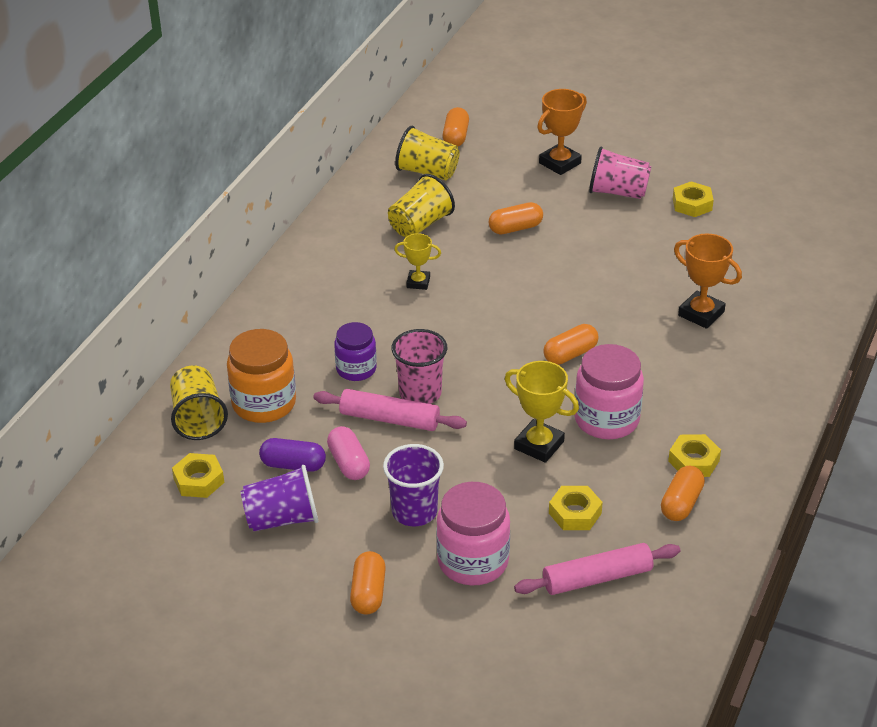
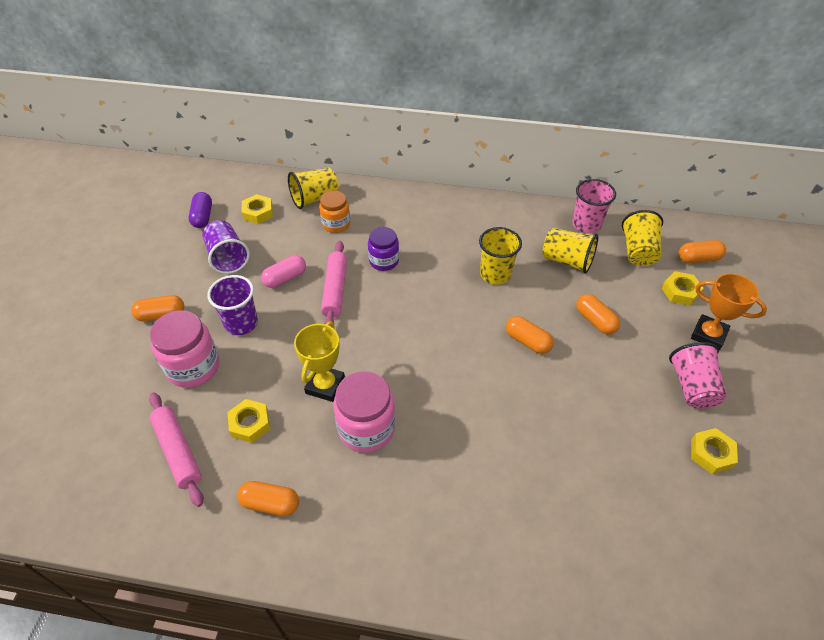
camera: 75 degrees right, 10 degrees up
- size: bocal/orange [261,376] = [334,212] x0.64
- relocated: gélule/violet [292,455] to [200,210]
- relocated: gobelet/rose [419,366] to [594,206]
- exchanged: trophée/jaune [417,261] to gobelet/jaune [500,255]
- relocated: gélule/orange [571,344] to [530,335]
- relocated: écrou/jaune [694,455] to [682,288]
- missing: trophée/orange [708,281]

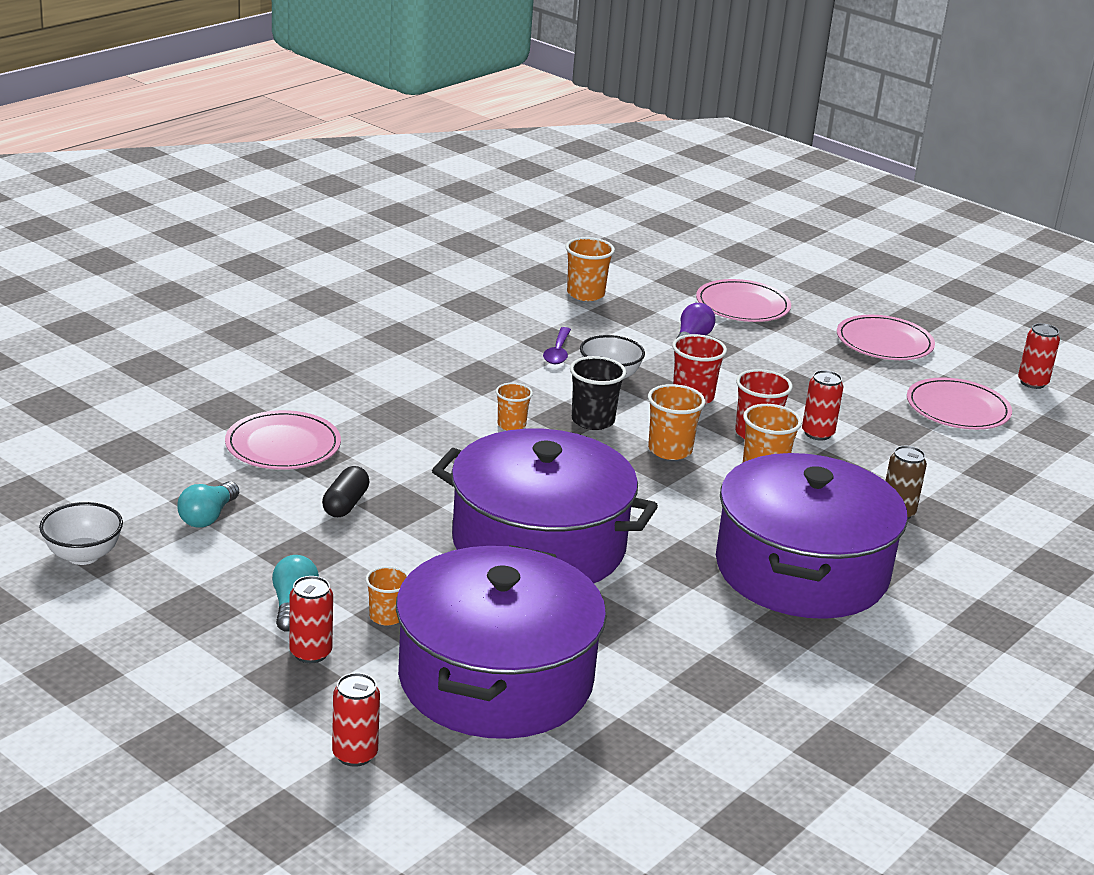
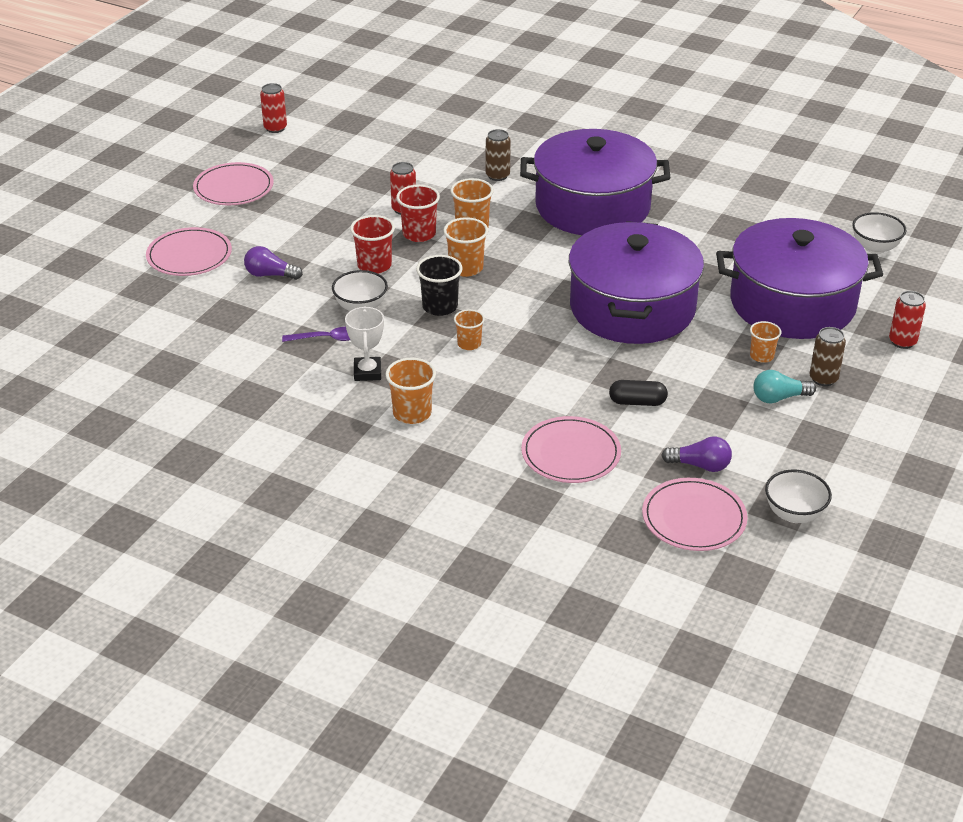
camera: 100 degrees left, 10 degrees up
- colour: ampoule/turquoise [208,504] to ampoule/violet [696,454]
- colour: canette/rouge [311,619] to canette/marron [828,356]
- relocated: gobelet/orange [590,269] to [411,391]
- relocated: assiette/rose [959,403] to [695,514]
- appeared: trophée/blanc [364,343]
- appeared: bol/blanc [879,233]

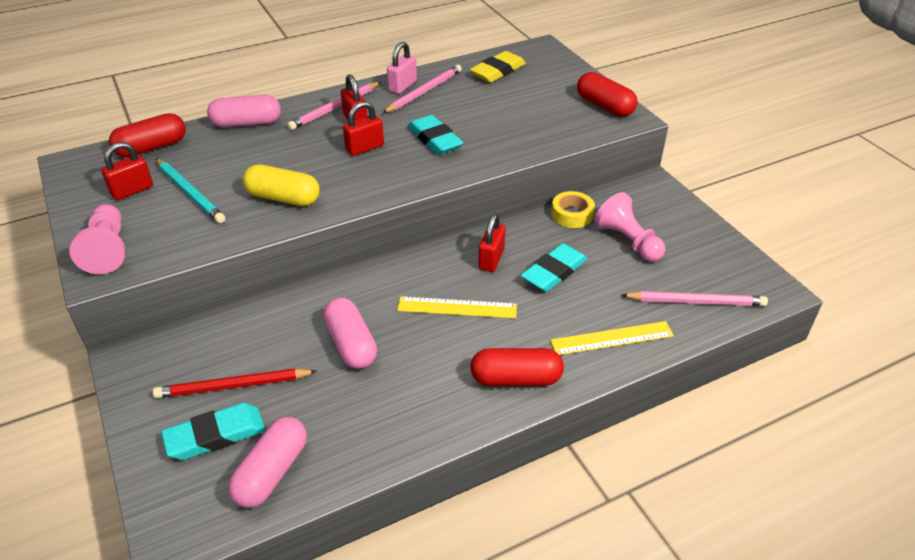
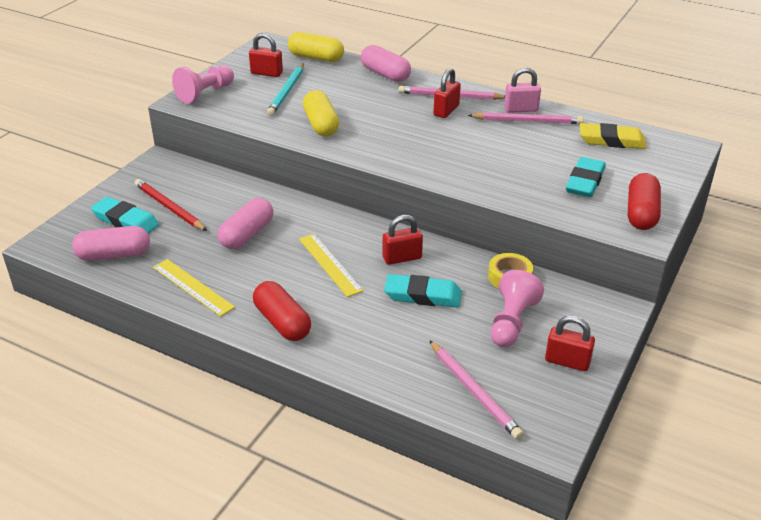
camera: 55 degrees right, 5 degrees down
- colour: gélule/rouge [147,135] to gélule/jaune [316,47]
- relocated: cadenas/rouge [363,128] to [570,343]
- relocated: gomme/turquoise [435,135] to [586,177]
- relocated: règle/jaune [612,338] to [194,288]

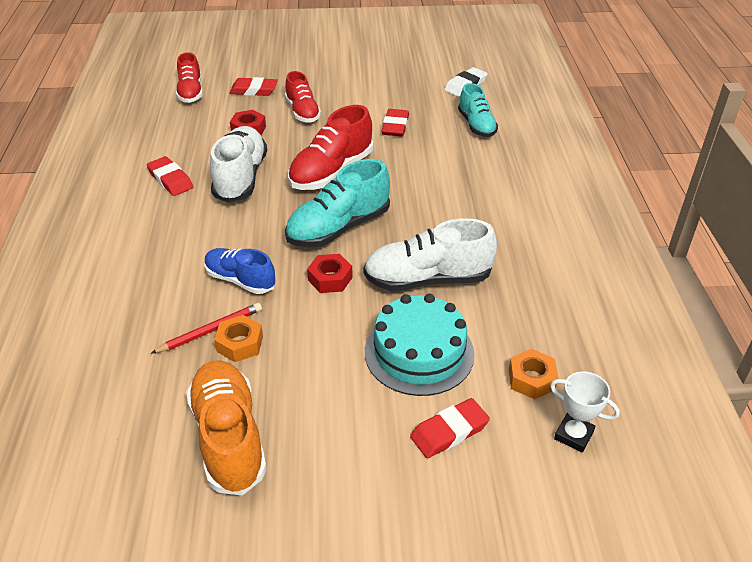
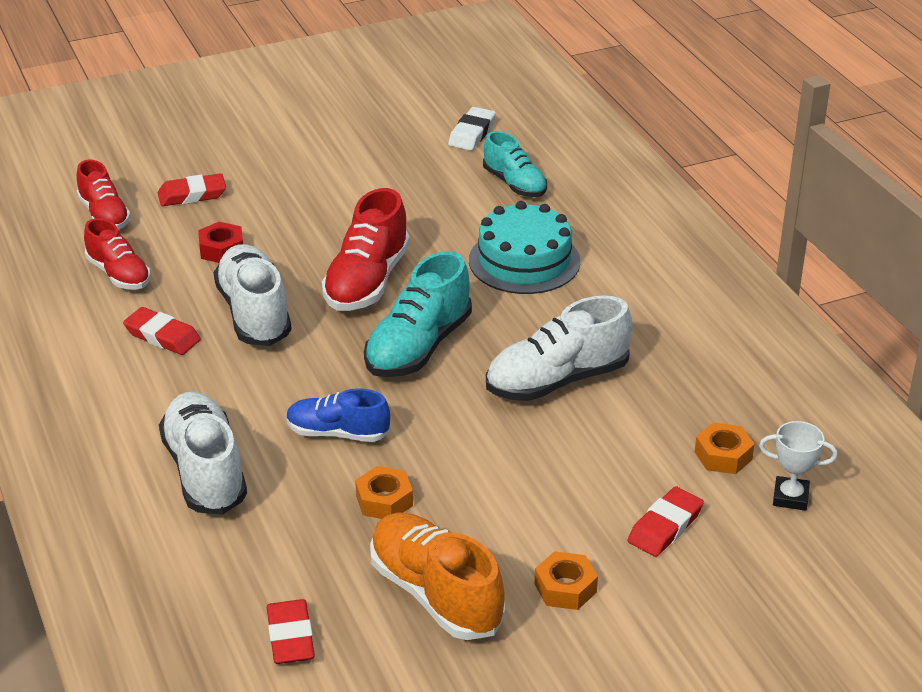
camera: 20 degrees left, 5 degrees down
- missing: crayon/rouge [206,328]
- relocated: chaussure/rouge [303,97] to [117,254]
- missing: écrou/rouge [330,273]
- relocated: gâteau/turquoise [420,345] to [524,247]
- relocated: gomme/rouge [395,123] to [291,631]
- appeared: chaussure/blanc [203,453]
- appeared: écrou/orange [566,580]

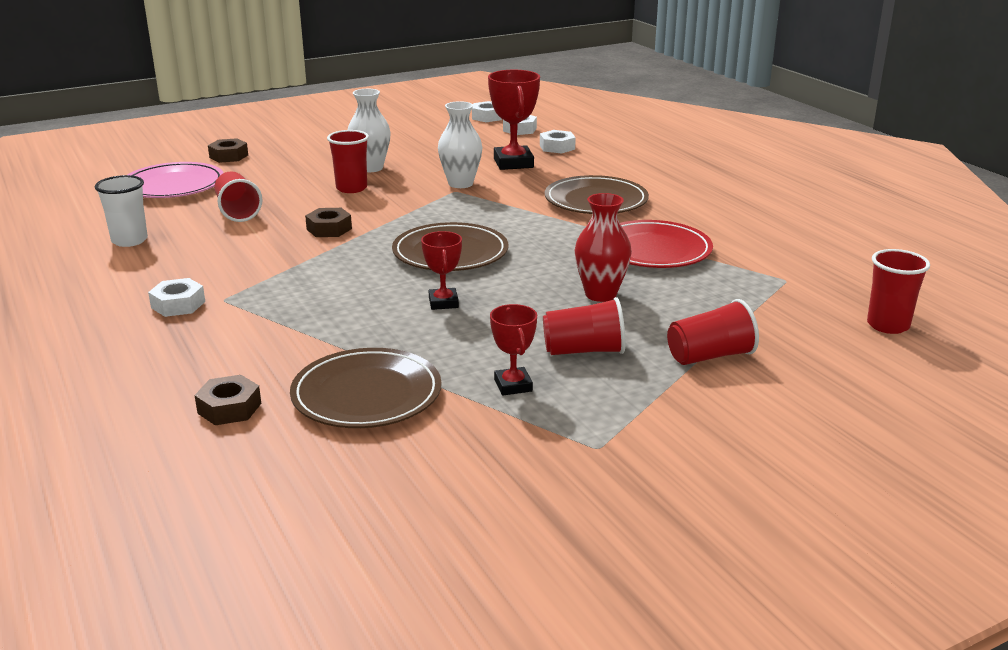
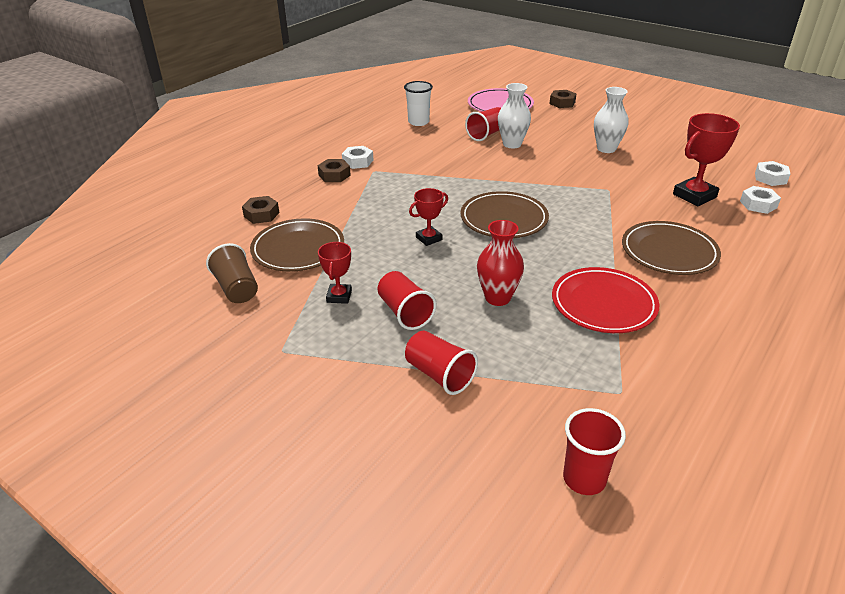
camera: 65 degrees right, 10 degrees up
- relocated: écrou/marron [328,222] to [334,170]
- missing: gobelet/rouge [348,161]
- relocated: vase/blanc [460,144] to [514,115]
- missing: écrou/blanc [487,111]
- spun: trophée/rouge [513,350] = [335,273] 45 degrees counterclockwise
- appeared: gobelet/marron [232,273]

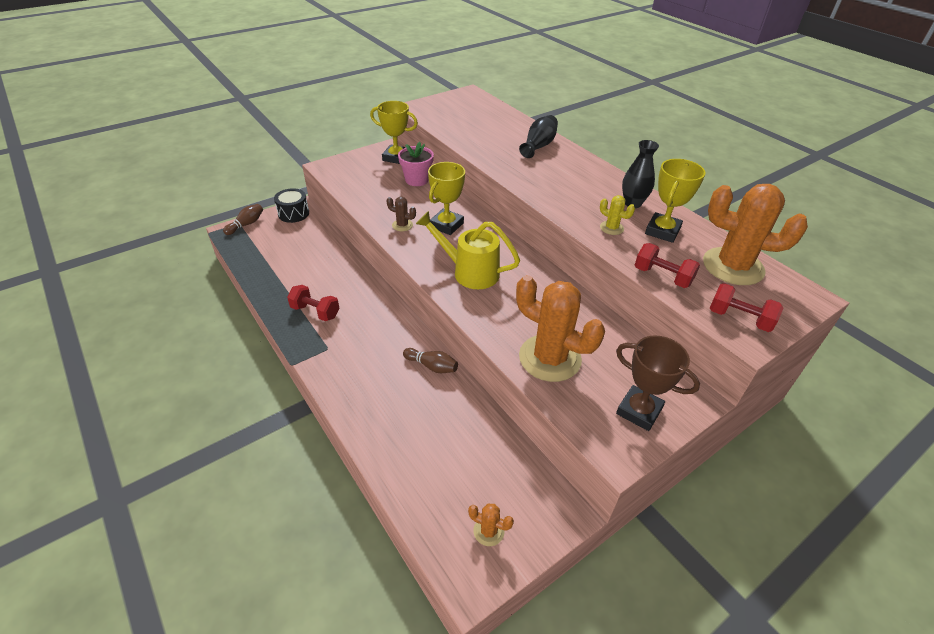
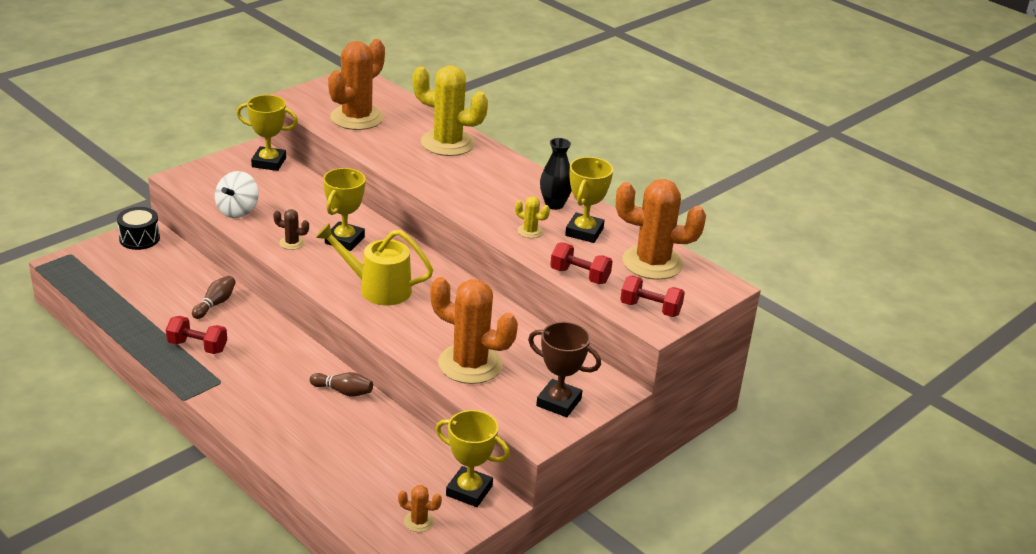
camera: 10 degrees left, 10 degrees down
- relocated: quille/marron [243,219] to [214,297]
- missing: pot de fleurs/rose [416,164]
- exchanged: vase/noir [538,136] to cactus/jaune [450,110]
- appeared: toupie/blanc [237,194]
- appeared: cactus/orange [356,84]
- appeared: trophée/jaune [473,458]

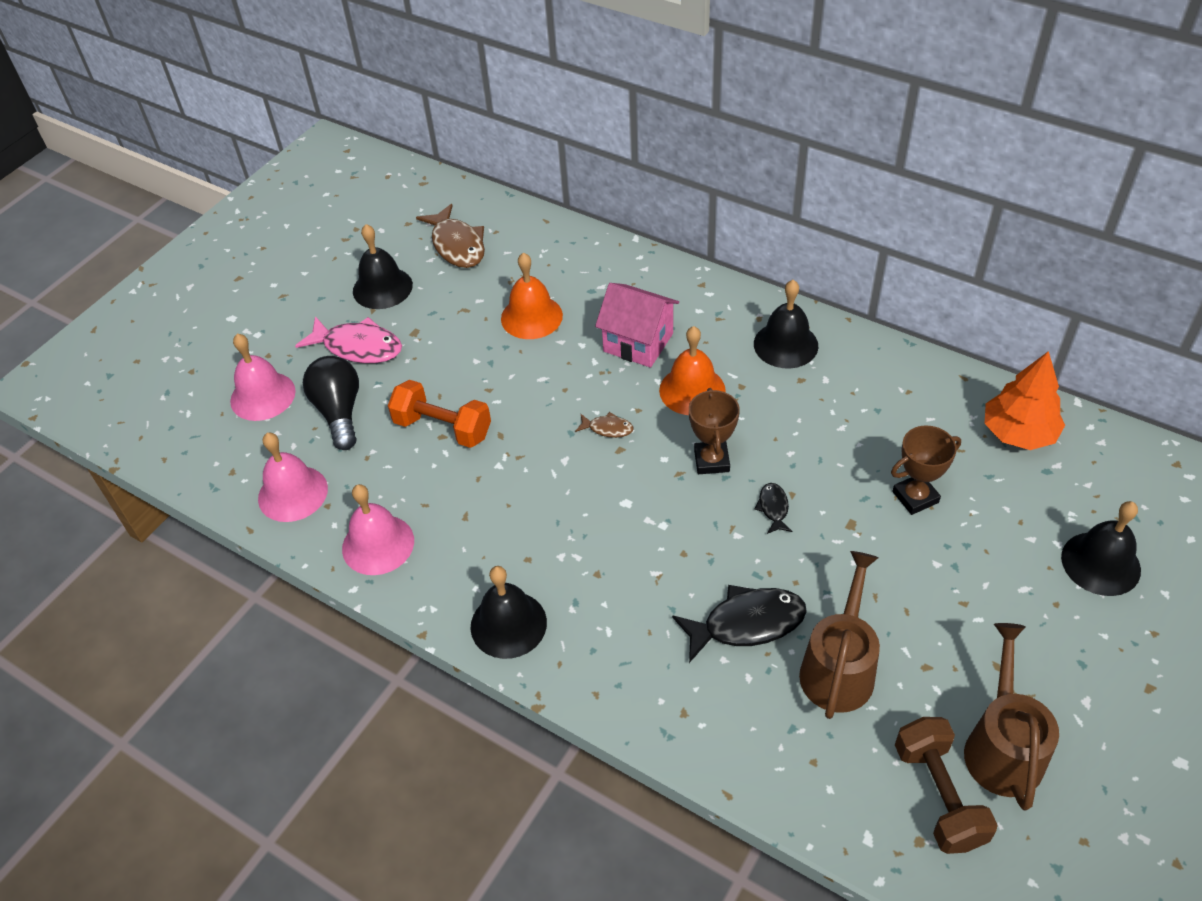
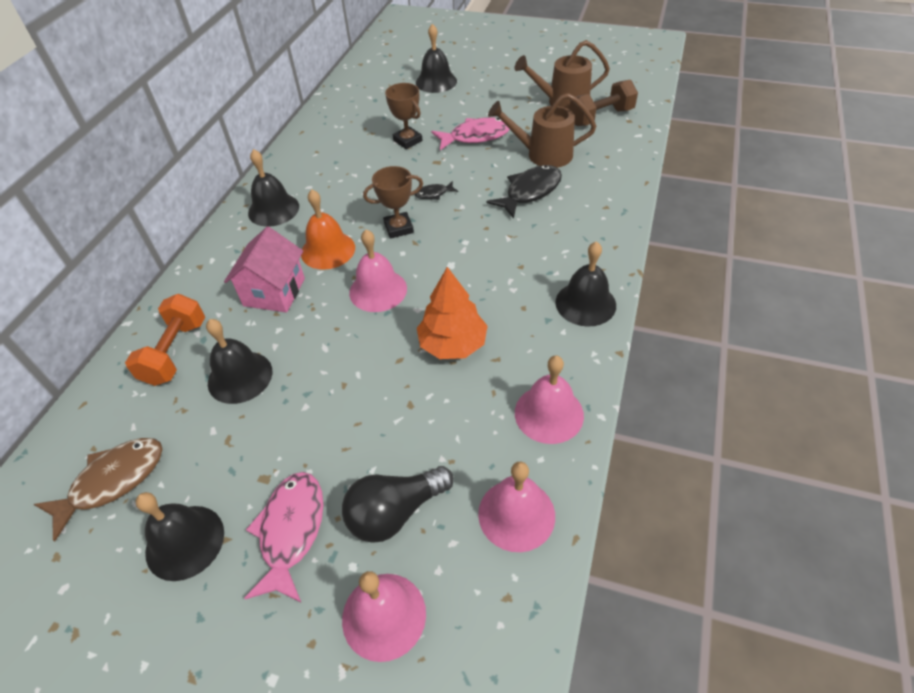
camera: 105 degrees left, 0 degrees up
- relocated: haltère/orange [439,414] to [165,340]
- colour: cloche/orange [532,295] to cloche/noir [239,361]
- exchanged: poisson/marron [604,425] to cloche/rose [378,270]
- spun: poisson/noir [739,624] = [524,192] 75 degrees clockwise
- relocated: arbre/orange [1025,400] to [452,313]
- appeared: poisson/rose [470,133]

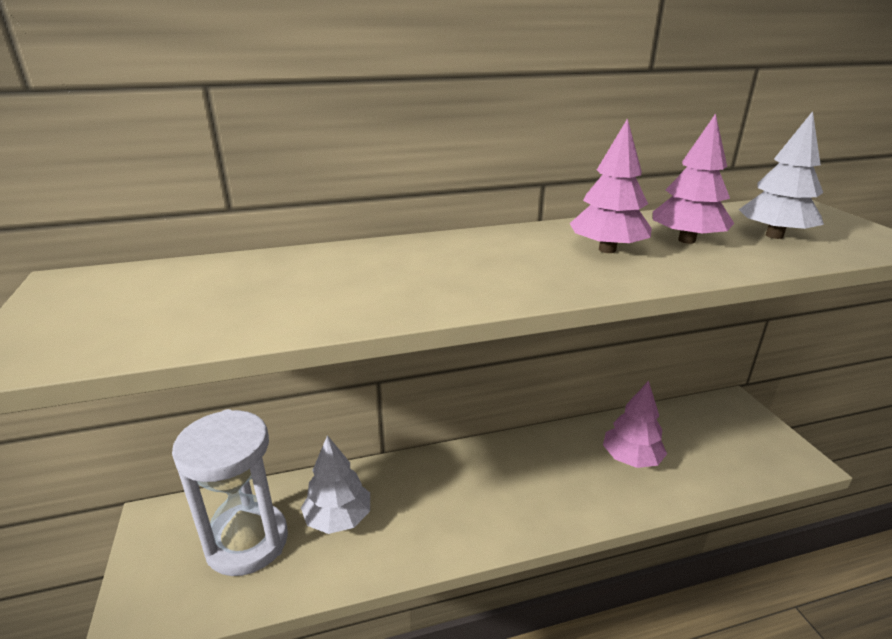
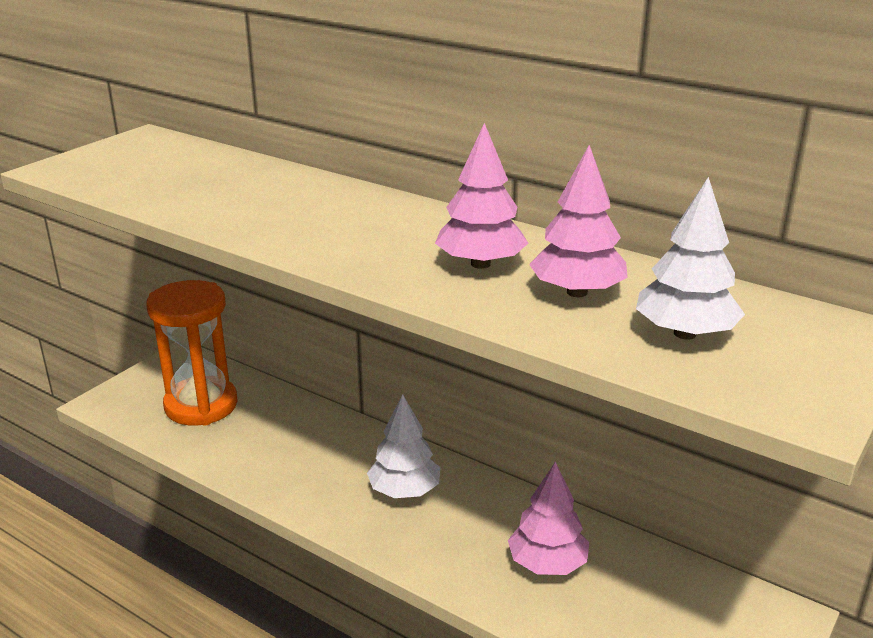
camera: 50 degrees right, 0 degrees up
- colour: sablier/blanc [230,492] to sablier/orange [192,353]
- relocated: arbre/blanc [335,484] to [403,446]

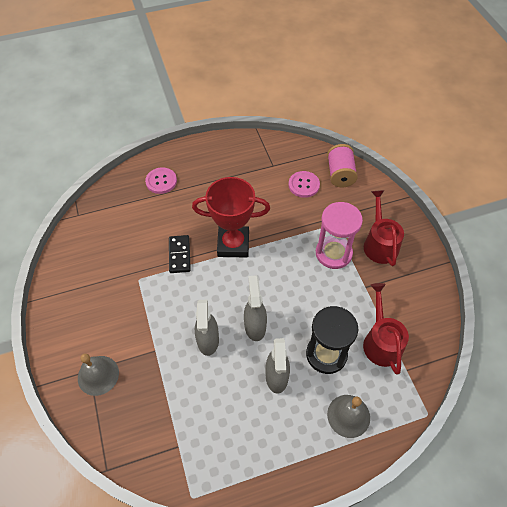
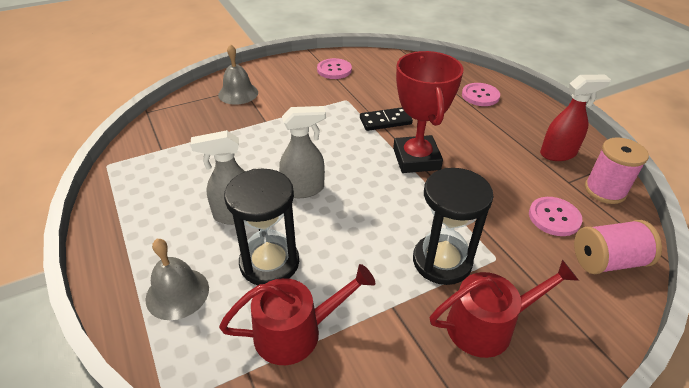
camera: 80 degrees right, 15 degrees down
- missing: vaporisateur/gris [207,328]
- colour: sablier/rose [339,235] to sablier/noir [453,226]
- appeared: bouton/rose [334,68]
- appeared: vaporisateur/rouge [575,118]
- appeared: bobine/rose [617,170]

